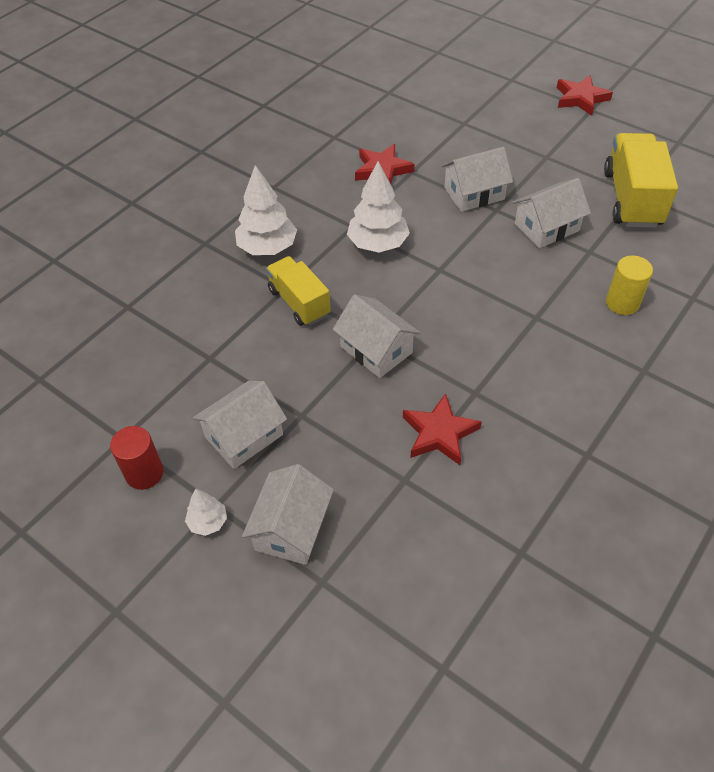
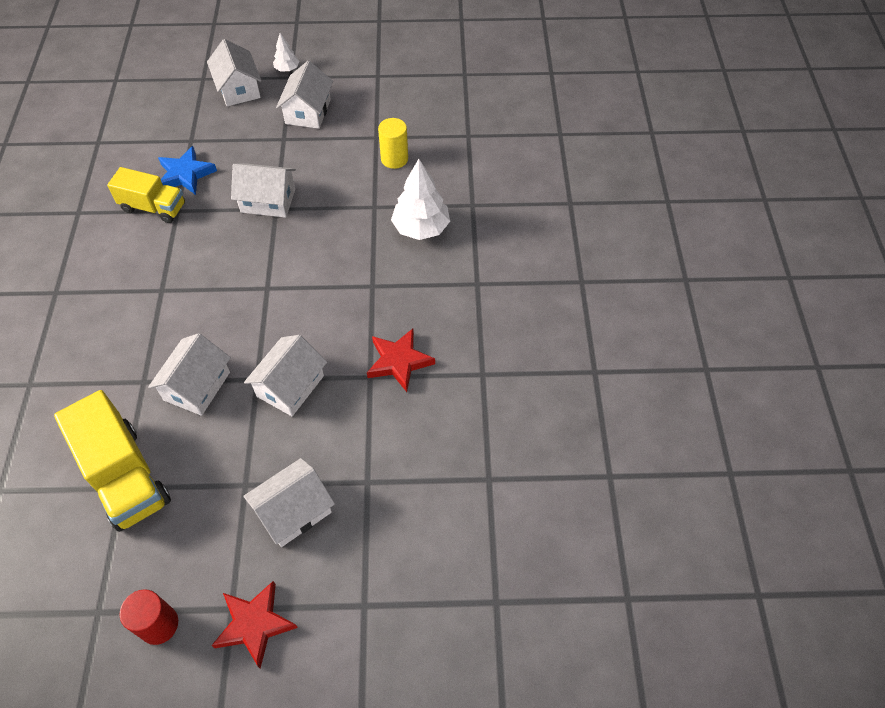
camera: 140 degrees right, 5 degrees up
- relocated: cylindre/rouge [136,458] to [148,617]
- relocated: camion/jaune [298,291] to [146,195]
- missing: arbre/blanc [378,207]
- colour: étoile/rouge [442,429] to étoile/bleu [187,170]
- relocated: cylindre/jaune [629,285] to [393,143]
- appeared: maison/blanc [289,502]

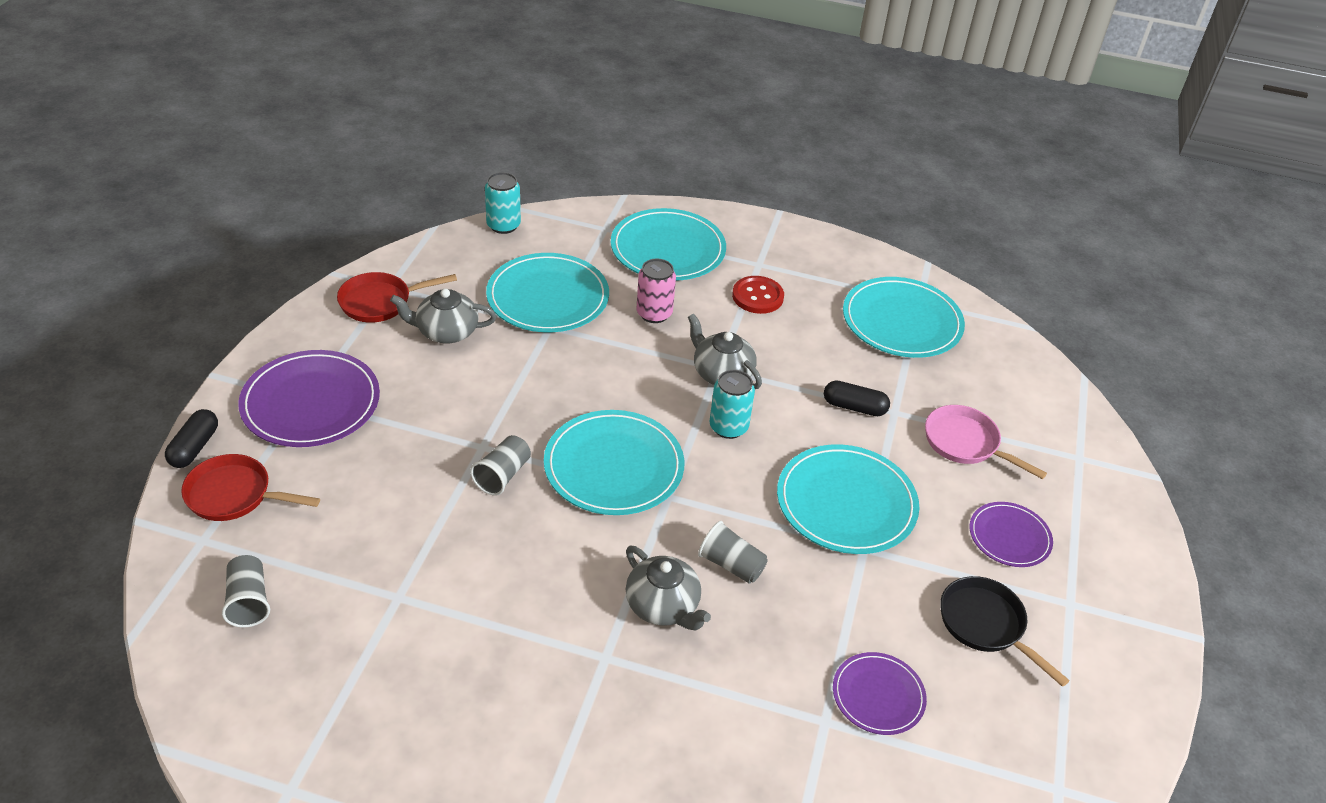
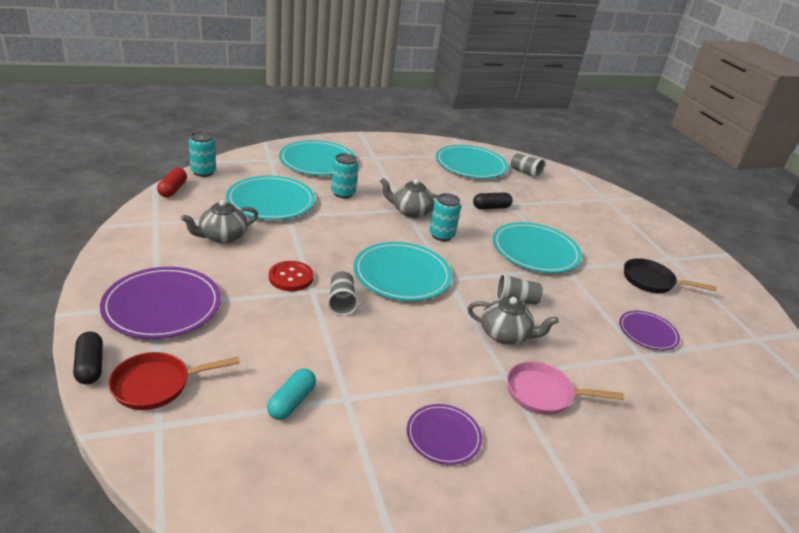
camera: 35 degrees left, 10 degrees down
- relocated: gobelet/gris [246,591] to [528,166]
- missing: poêle/rouge [397,297]
- colour: canette/rose [656,291] to canette/turquoise [344,175]
- relocated: bouton/rouge [758,295] to [291,276]
- relocated: poêle/rose [986,442] to [565,388]
- relocated: assiette/violet [1011,534] to [444,434]
- appeared: gélule/rouge [172,182]
- appeared: gélule/turquoise [291,394]

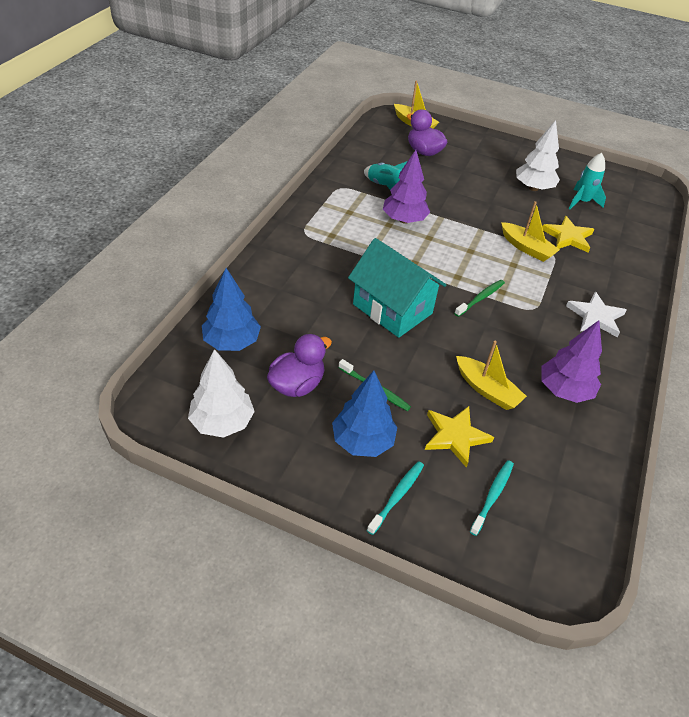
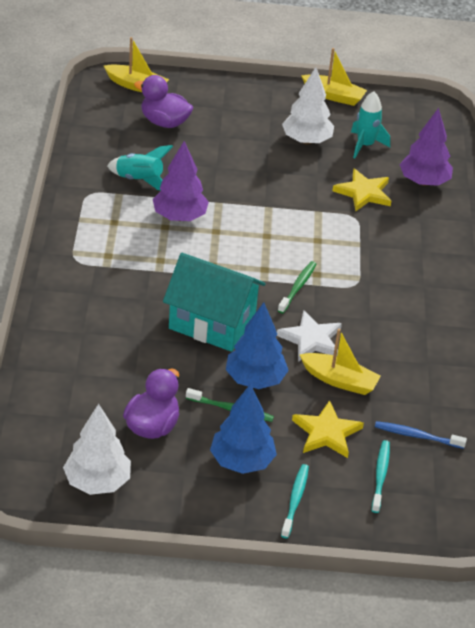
camera: 20 degrees left, 5 degrees down
- relocated: arbre/bleu [231,309] to [257,345]
- relocated: bateau/jaune [530,231] to [334,77]
- relocated: arbre/violet [572,361] to [426,147]
- relocated: étoile/blanc [596,314] to [309,336]
- appeared: brosse à dents/bleu [421,435]

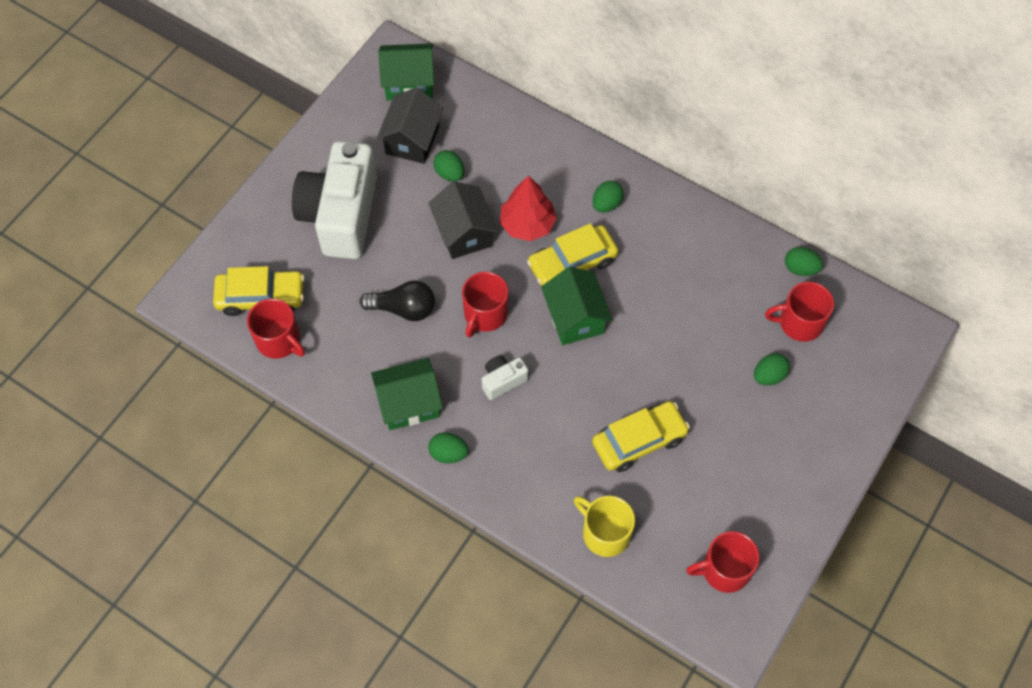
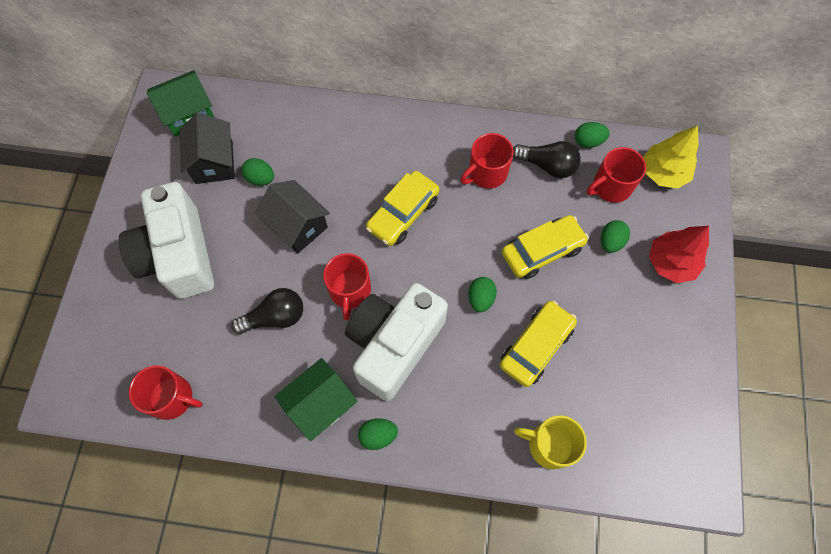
camera: 25 degrees left, 5 degrees up
- relocated: voiture/jaune [258,291] to [545,247]
- size: appareil photo/blanc [505,377] = [396,342] x2.38
- relocated: arbre/rouge [528,208] to [679,254]
- missing: maison/vert [577,306]
- relocated: œuf/vert [608,197] to [482,295]
- relocated: tasse/rouge [723,562] to [487,161]
- appeared: ampoule/noir [547,159]
- appeared: arbre/jaune [671,157]

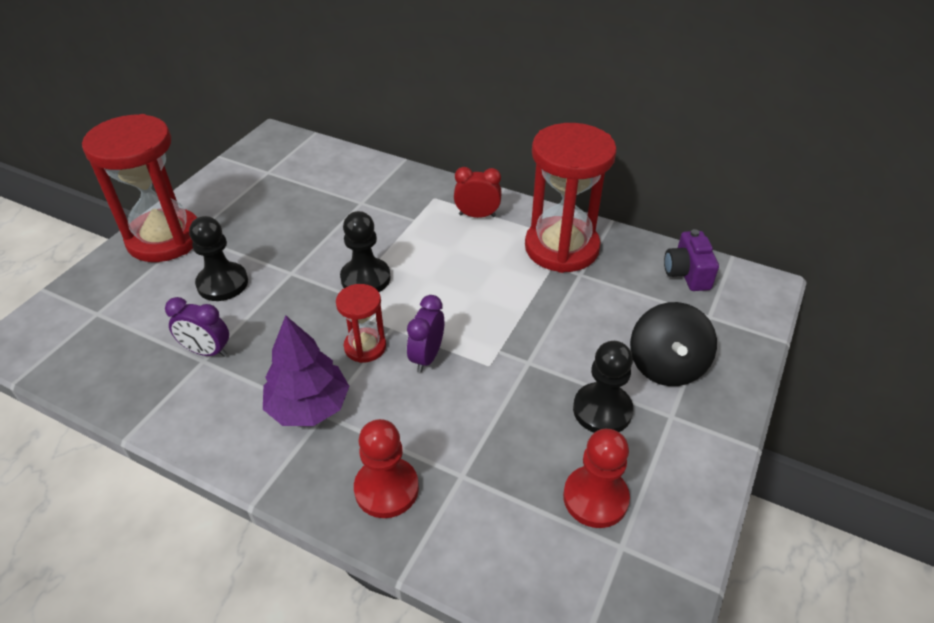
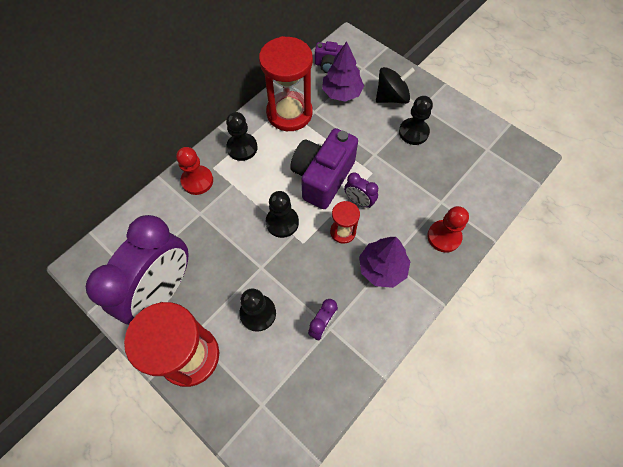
camera: 75 degrees left, 20 degrees up
- exchanged: réveil/rouge [478,192] to pion/noir [242,136]
- relocated: pion/rouge [596,478] to [194,171]
- spun: toupie/noir [673,344] = [395,85] 45 degrees counterclockwise
- appeared: réveil/violet [137,270]
- appeared: appareil photo/violet [324,168]
- appeared: arbre/violet [343,71]

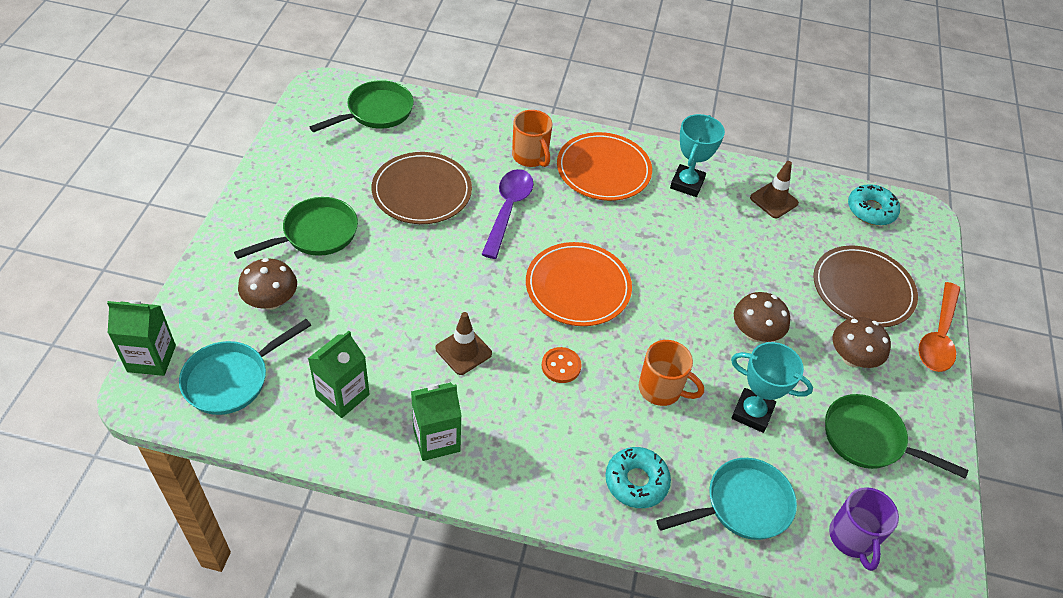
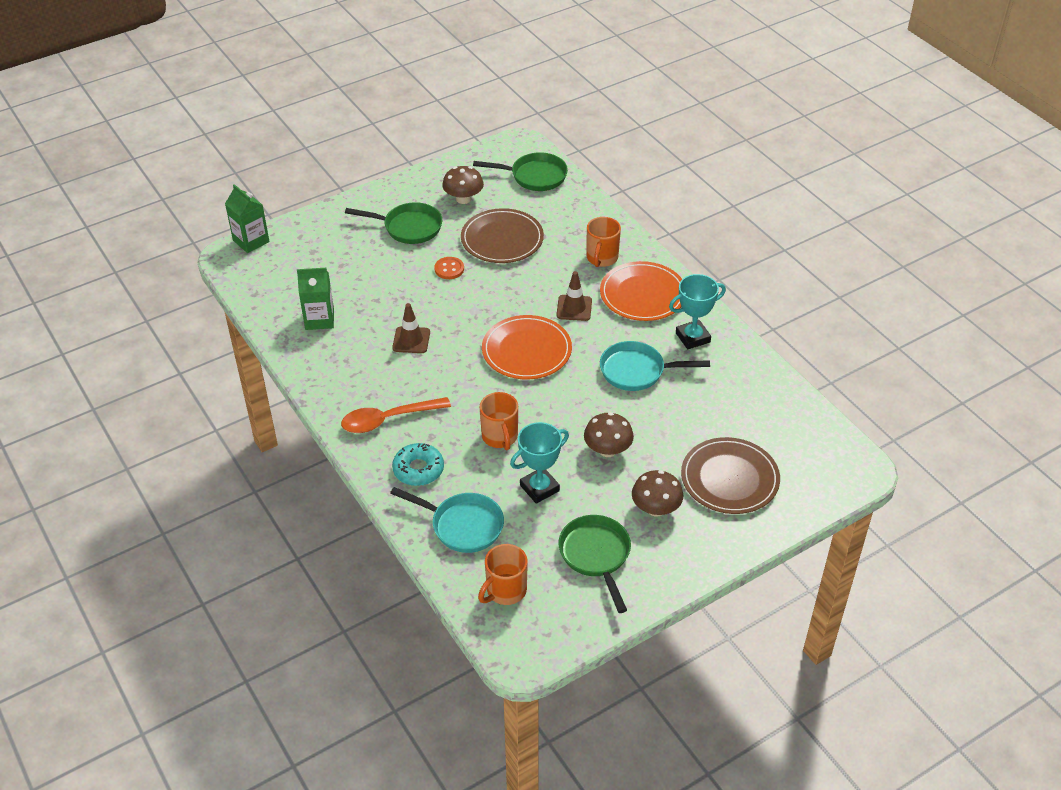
camera: 50 degrees right, 5 degrees down
- relocated: poêle/turquoise [245,367] to [655,366]
- relocated: champignon/marron [267,284] to [463,185]
- missing: brique de lait/vert [436,421]
- missing: cuillère/violet [507,214]
- relocated: bouton/orange [562,365] to [449,268]
- spun: trophée/turquoise [772,387] = [539,463] 75 degrees clockwise
- relocated: cône de chantier/marron [774,189] to [574,296]
- colour: tasse/violet [864,529] to tasse/orange [503,574]
- missing: beignet/turquoise [874,204]
- relocated: cuillère/orange [939,327] to [396,415]

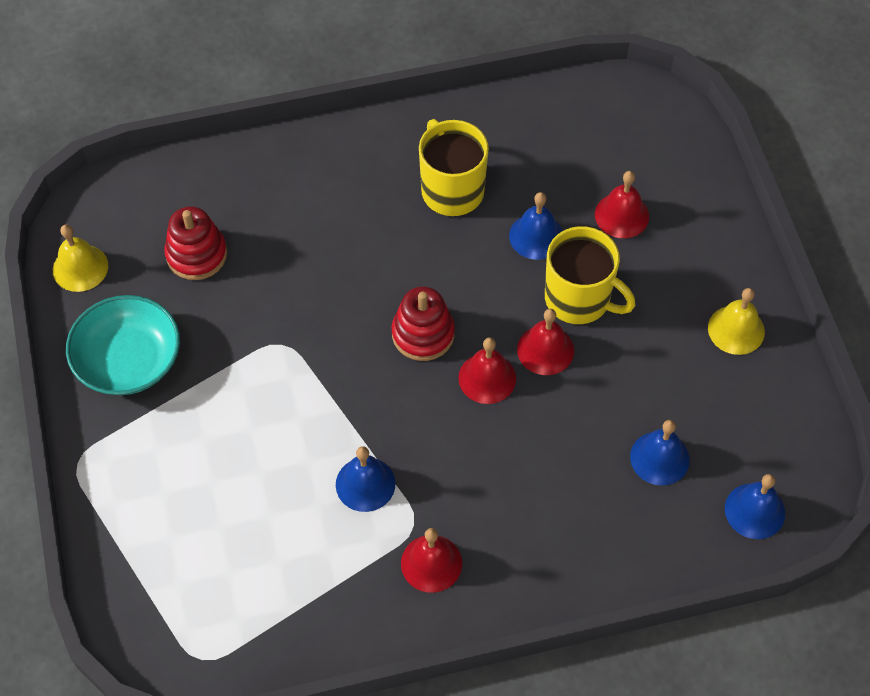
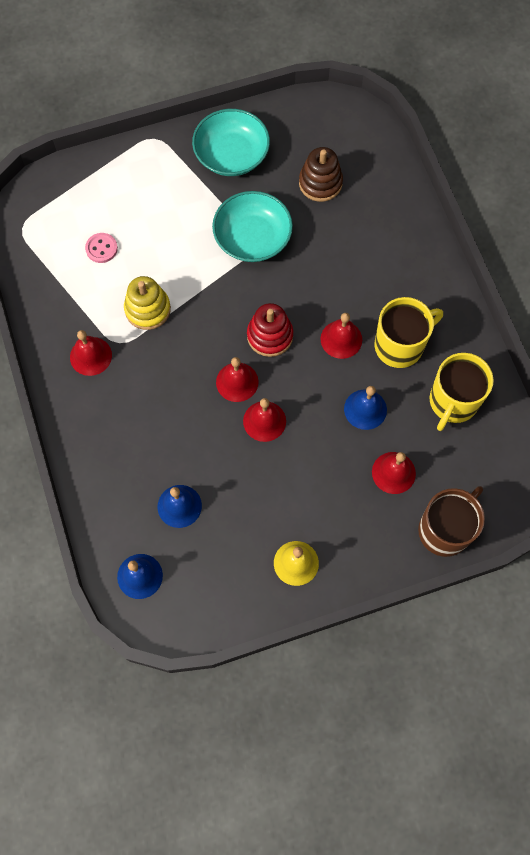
camera: 85 degrees right, 10 degrees up
- missing: cloche/jaune [80,258]
- colour: jouet à empiler/rouge [195,243] to jouet à empiler/marron [321,174]
- exchanged: cloche/bleu [365,479] to jouet à empiler/jaune [147,303]
- relocated: tasse/jaune [590,275] to [461,392]
- appeared: bouton/rose [101,248]
- appeared: bol/turquoise [252,226]
- appeared: cloche/rouge [341,336]
- appeared: tasse/marron [451,521]

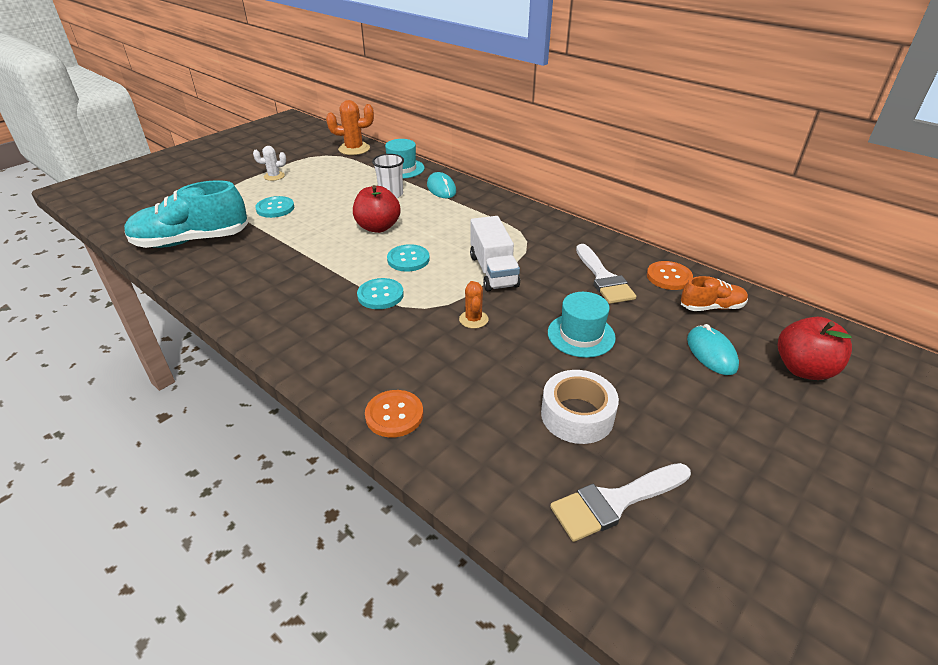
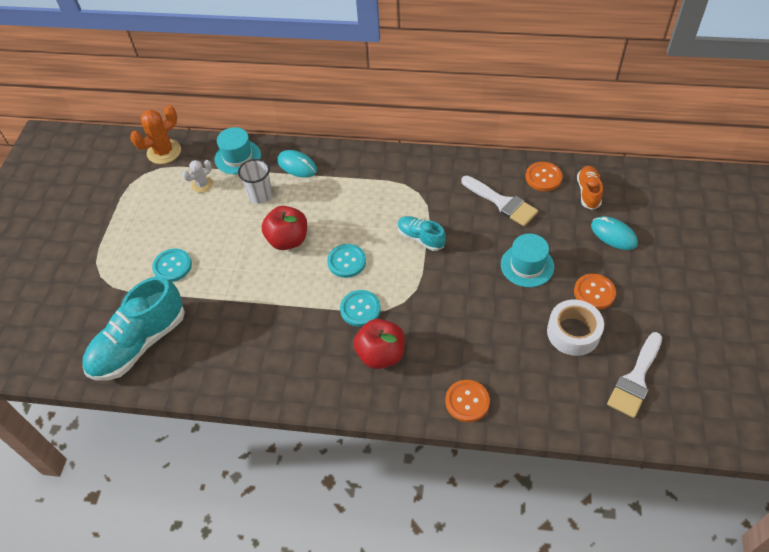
camera: 30 degrees left, 15 degrees up
- relocated: cactus/blanc [269,163] to [197,176]
- missing: cactus/orange [473,305]
- exchanged: camion/blanc [495,253] to chaussure/turquoise [422,233]
- spun: chaussure/orange [714,293] = [590,188] 45 degrees counterclockwise
- relocated: pomme/rouge [815,348] to [379,344]
- appeared: bouton/orange [595,292]

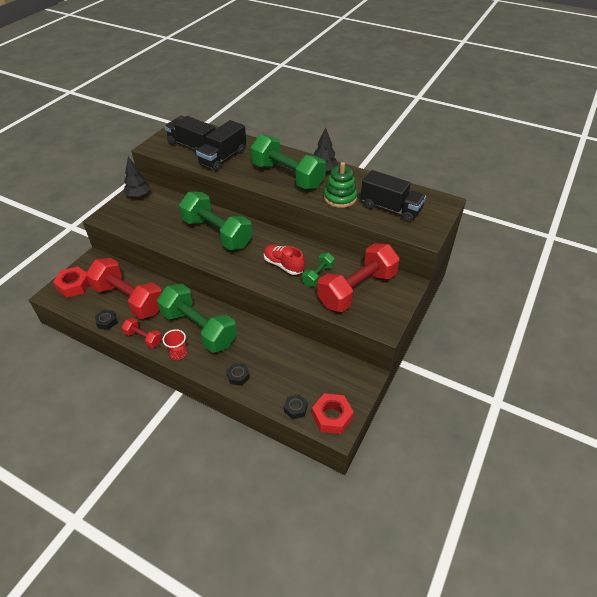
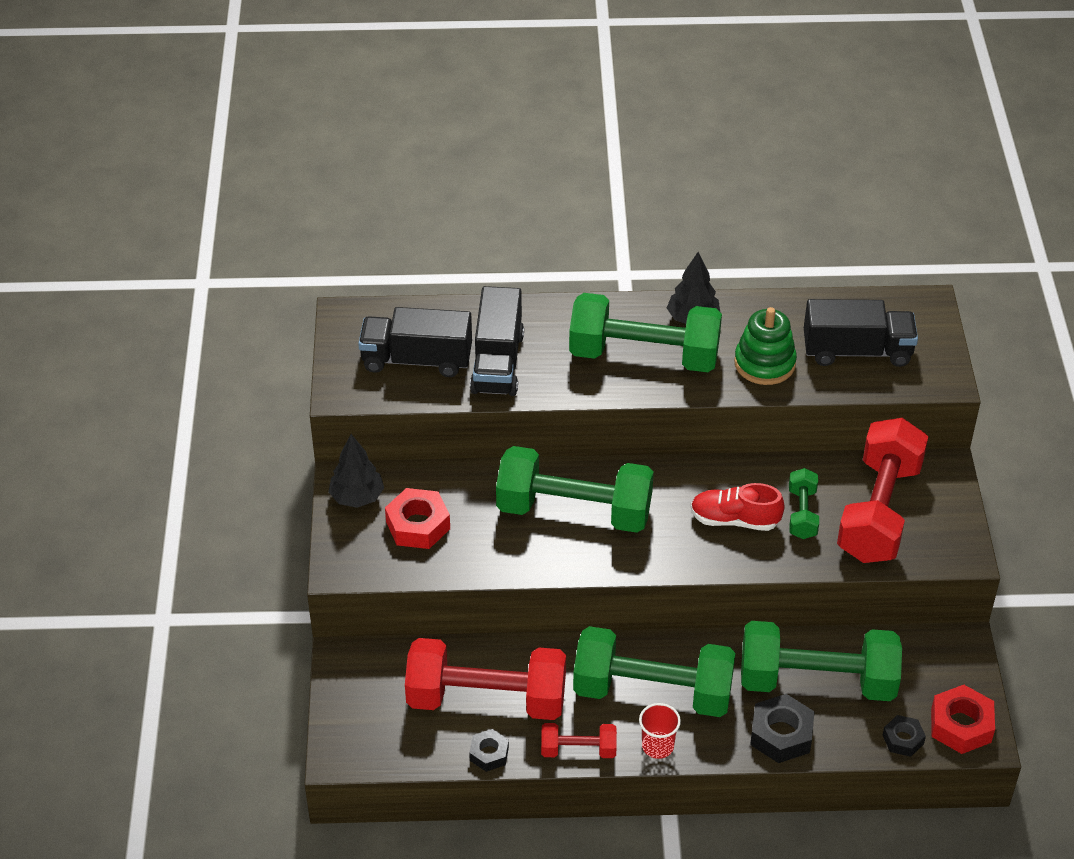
camera: 30 degrees left, 0 degrees up
- relocated: écrou/rouge [71,282] to [417,518]
- size: écrou/noir [238,374] = [782,728] x1.64
- appeared: haltère/vert [821,661]

